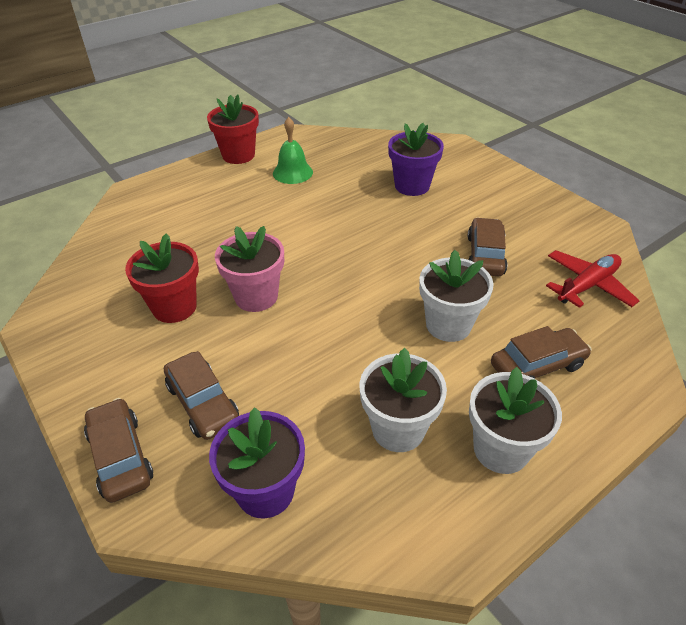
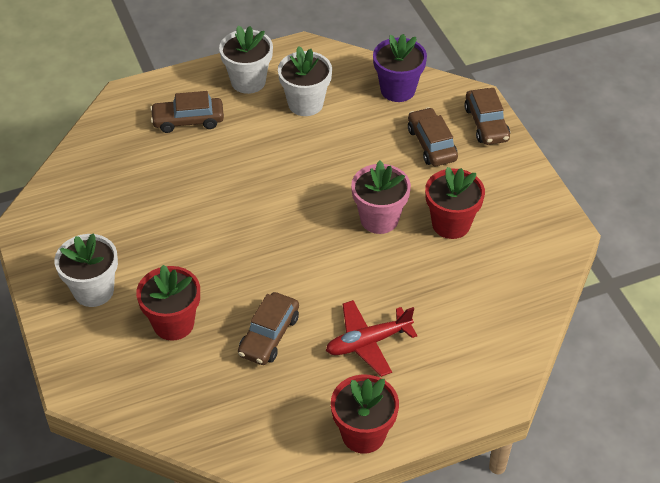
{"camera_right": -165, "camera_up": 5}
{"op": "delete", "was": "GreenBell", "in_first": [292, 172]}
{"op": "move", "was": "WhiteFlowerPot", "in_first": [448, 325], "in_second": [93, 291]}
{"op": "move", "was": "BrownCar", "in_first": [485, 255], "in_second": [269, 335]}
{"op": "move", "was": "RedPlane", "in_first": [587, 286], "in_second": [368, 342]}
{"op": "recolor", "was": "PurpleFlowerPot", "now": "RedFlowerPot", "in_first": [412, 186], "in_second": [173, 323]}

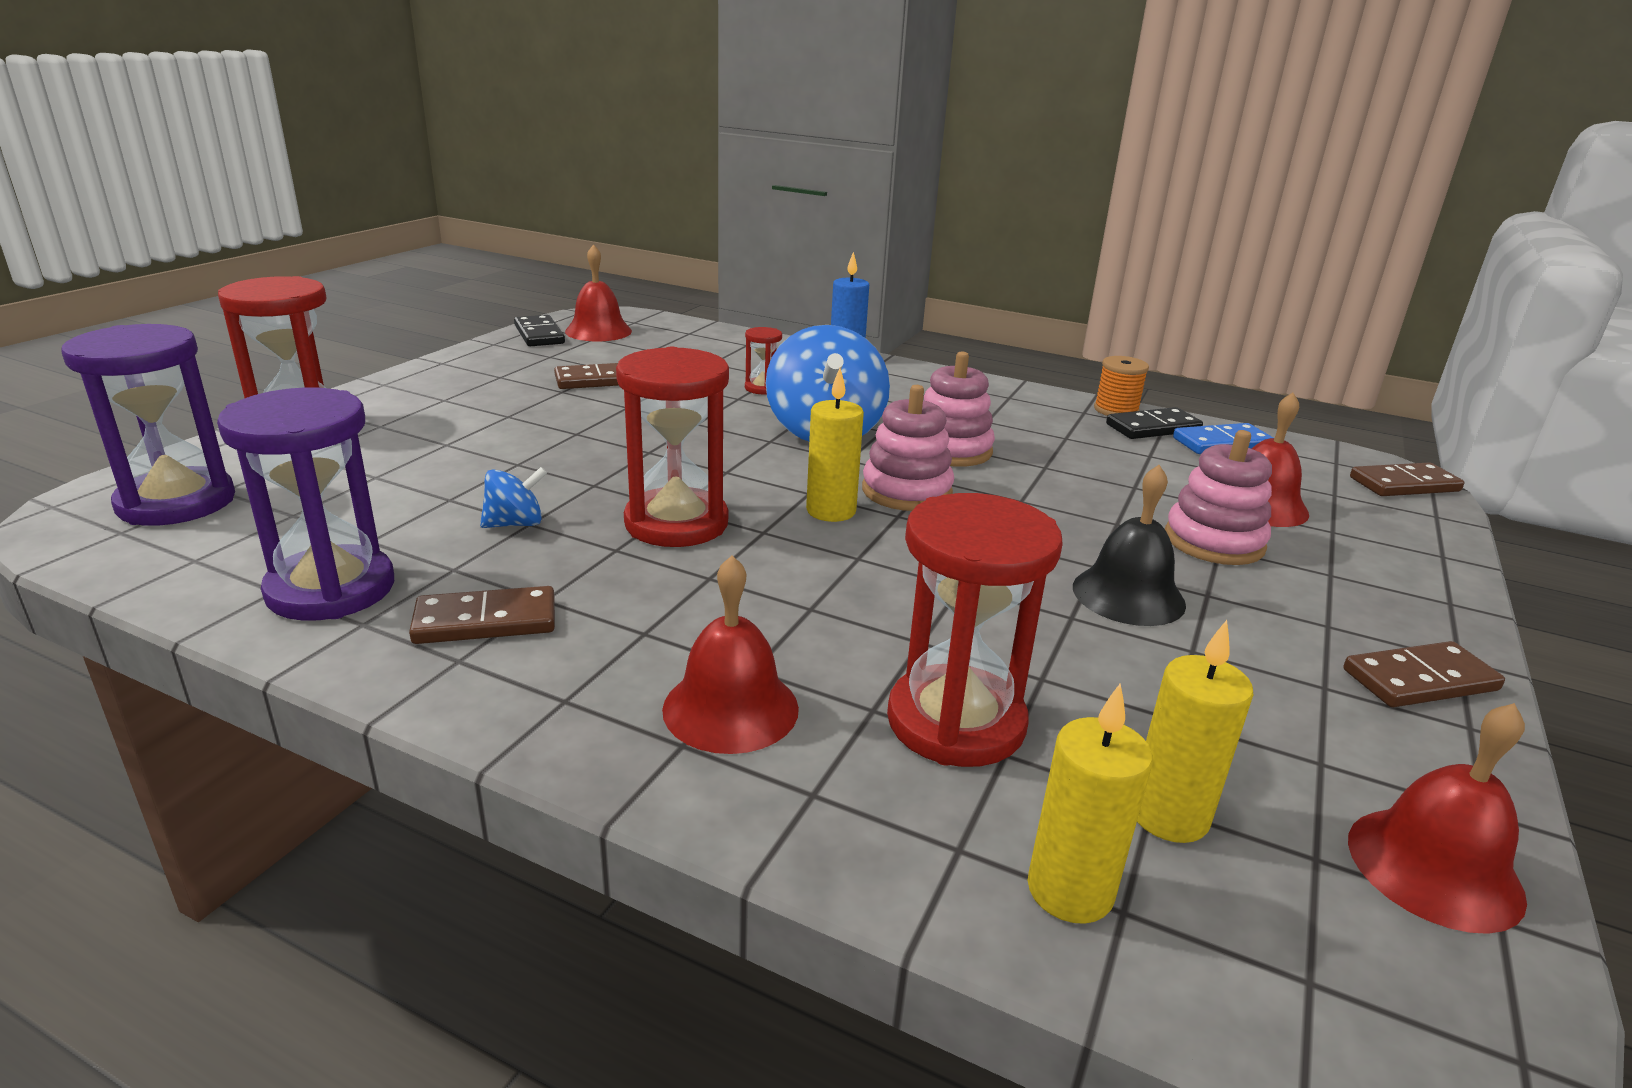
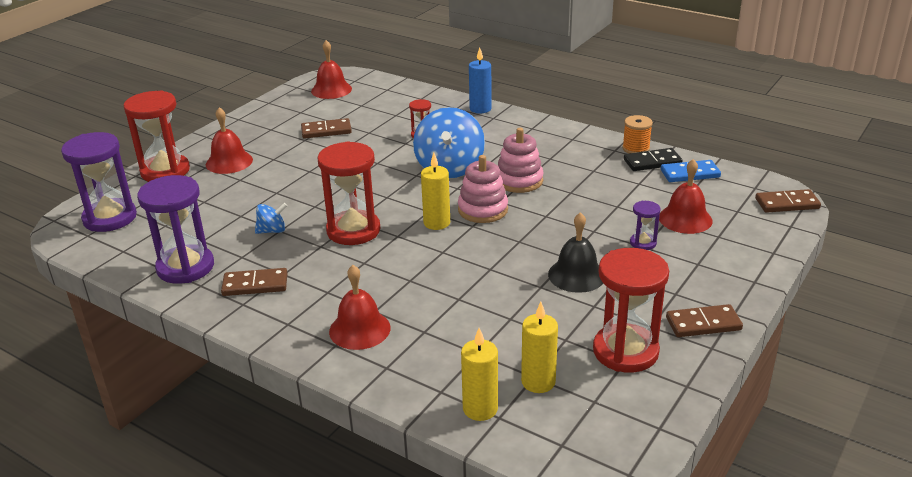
{"camera_right": 10, "camera_up": 5}
{"op": "delete", "was": "BlackDomino", "in_first": [539, 334]}
{"op": "move", "was": "RedHourglass", "in_first": [956, 722], "in_second": [625, 351]}
{"op": "move", "was": "RedBell", "in_first": [1434, 867], "in_second": [229, 162]}
{"op": "replace", "was": "PinkStackingToy", "now": "PurpleHourglass", "in_first": [1214, 541], "in_second": [643, 243]}

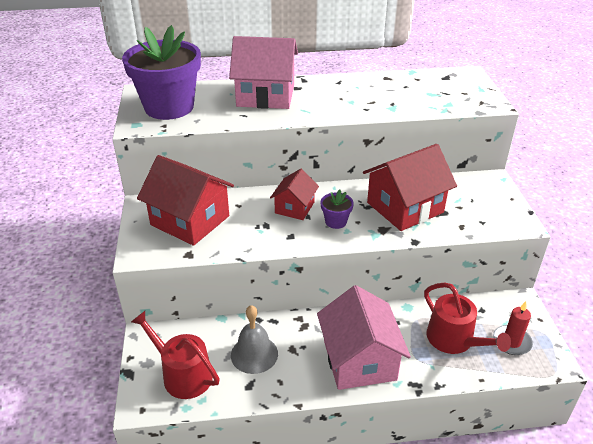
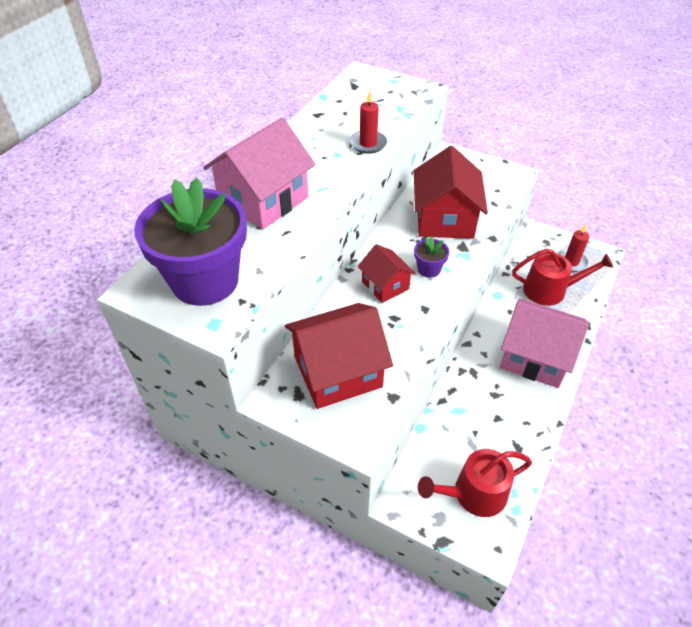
{"camera_right": -55, "camera_up": 10}
{"op": "delete", "was": "GreyBell", "in_first": [254, 354]}
{"op": "insert", "now": "RedCandle", "in_second": [368, 144]}

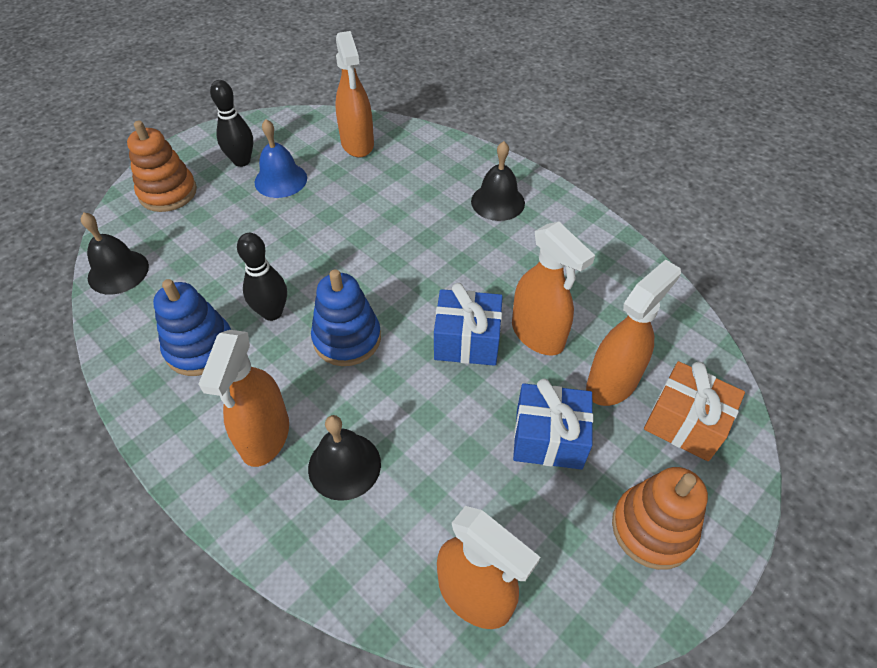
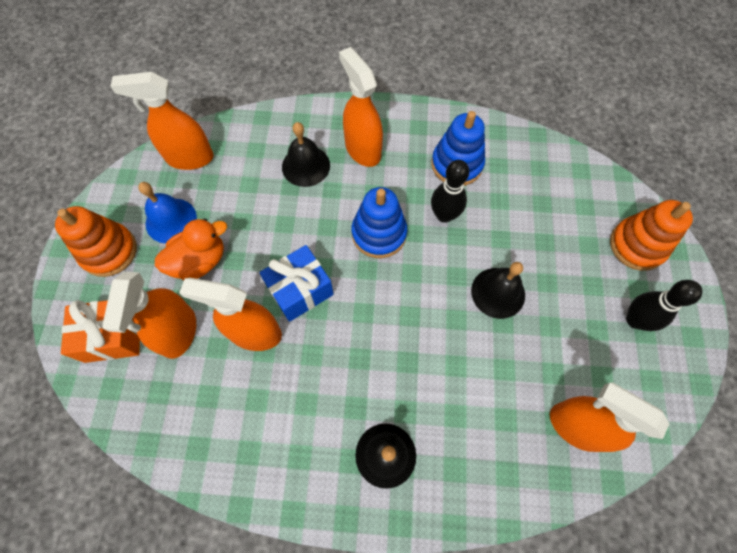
{"camera_right": 140, "camera_up": 15}
{"op": "move", "was": "BlackBell", "in_first": [118, 272], "in_second": [498, 292]}
{"op": "move", "was": "BlueBell", "in_first": [280, 180], "in_second": [171, 220]}
{"op": "replace", "was": "BlueGift", "now": "OrangeDuck", "in_first": [548, 438], "in_second": [200, 261]}

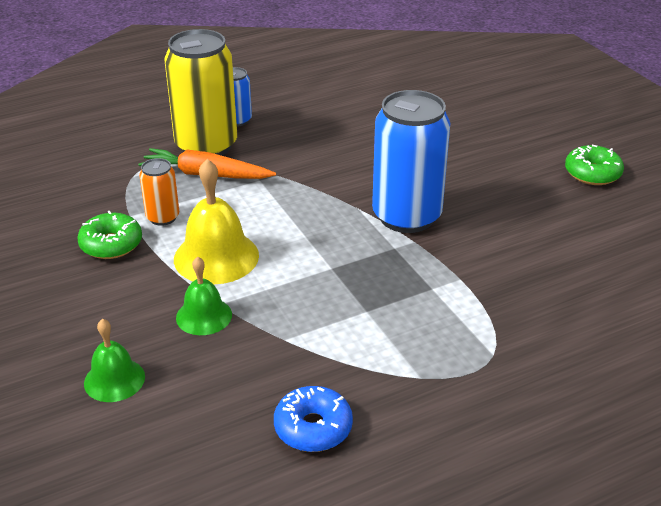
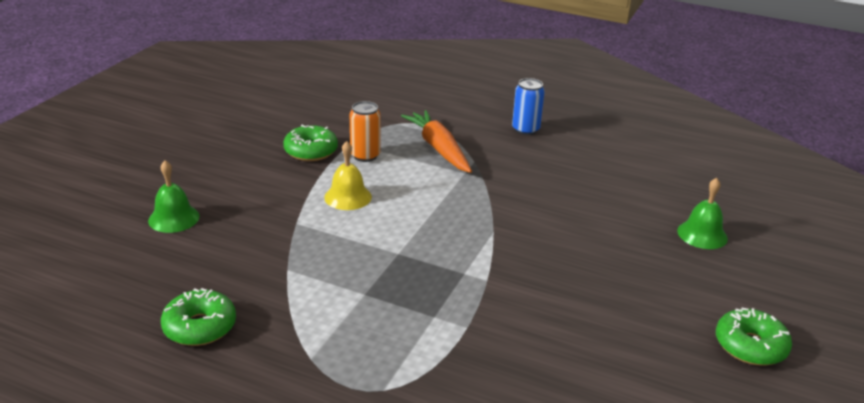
{"camera_right": 50, "camera_up": -5}
{"op": "delete", "was": "YellowCan", "in_first": [206, 146]}
{"op": "delete", "was": "BlueCan", "in_first": [406, 216]}
{"op": "move", "was": "GreenBell", "in_first": [204, 316], "in_second": [702, 234]}
{"op": "recolor", "was": "BlueDonut", "now": "GreenDonut", "in_first": [313, 428], "in_second": [200, 327]}
{"op": "resize", "was": "YellowBell", "in_first": [216, 257], "in_second": [348, 197], "ratio": 0.61}

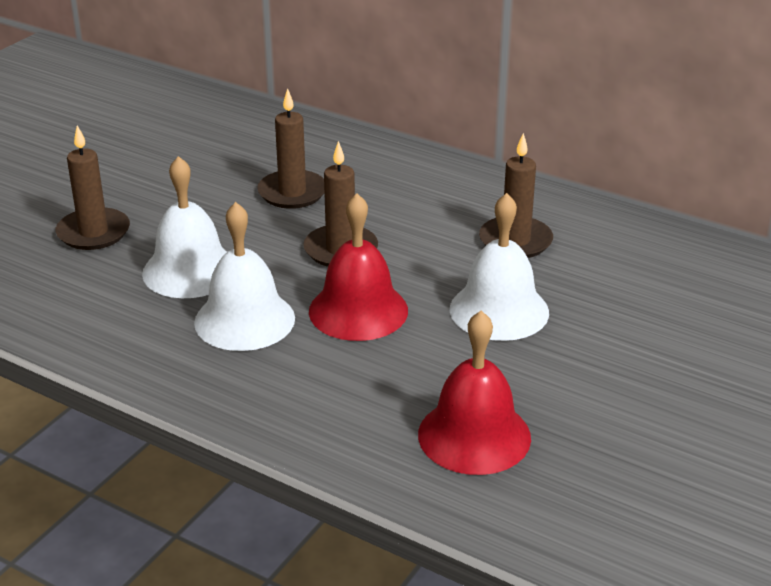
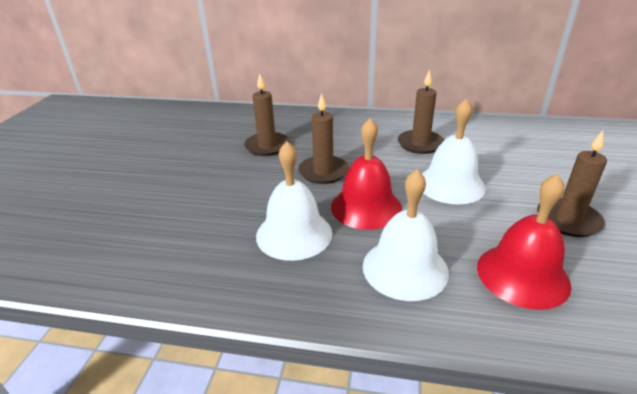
{"camera_right": -20, "camera_up": 0}
{"op": "move", "was": "BrownCandle", "in_first": [93, 232], "in_second": [568, 220]}
{"op": "move", "was": "WhiteBell", "in_first": [190, 270], "in_second": [405, 268]}

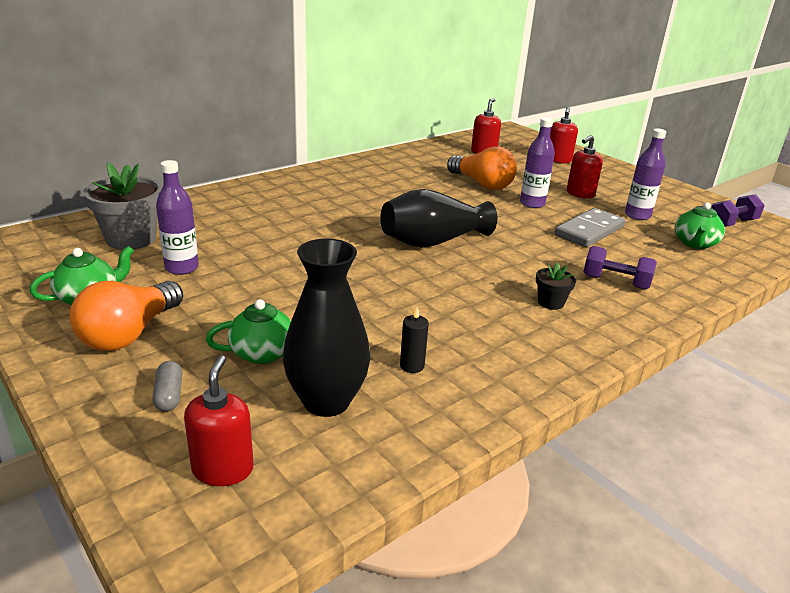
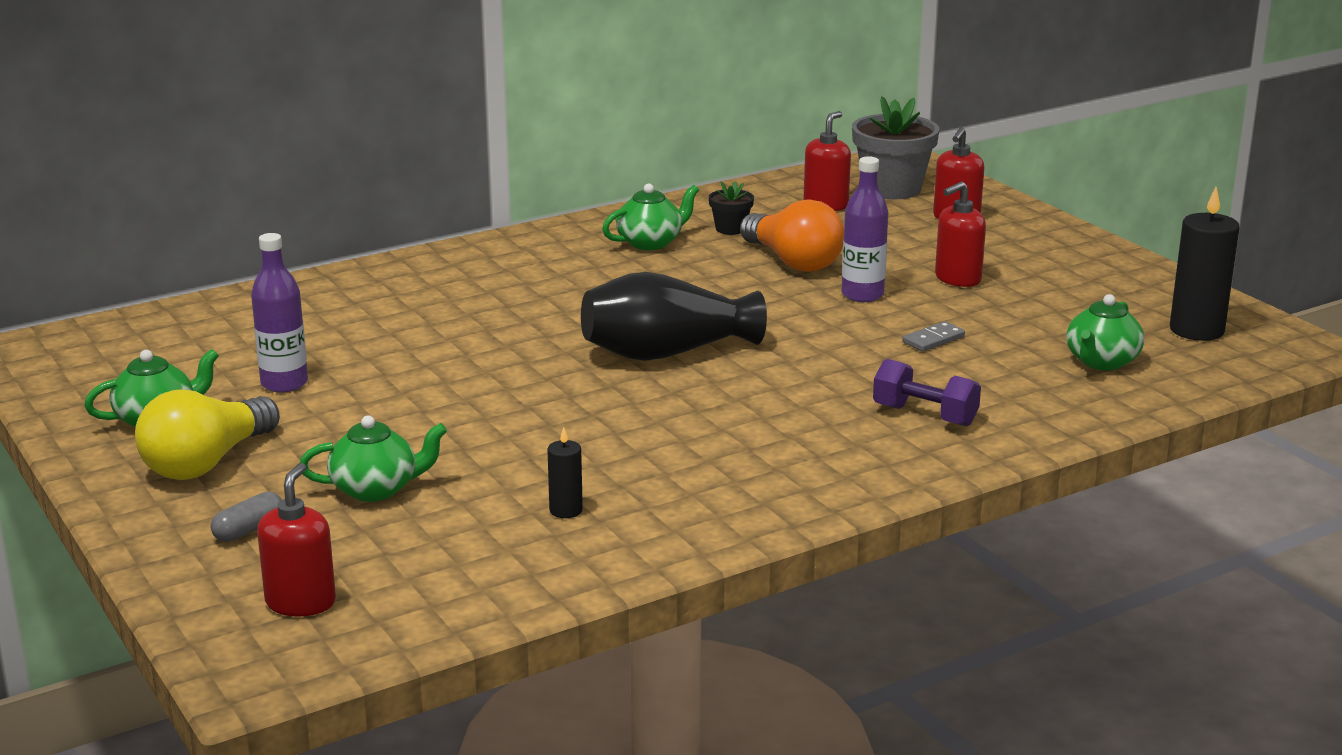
{"camera_right": 10, "camera_up": -5}
{"op": "delete", "was": "BlackVase", "in_first": [326, 401]}
{"op": "delete", "was": "PurpleBottle", "in_first": [637, 215]}
{"op": "insert", "now": "GreenTeapot", "in_second": [650, 243]}
{"op": "move", "was": "GreyFlowerPot", "in_first": [131, 239], "in_second": [892, 189]}
{"op": "move", "was": "BlackFlowerPot", "in_first": [550, 302], "in_second": [730, 229]}
{"op": "replace", "was": "PurpleDumbbell", "now": "BlackCandle", "in_first": [732, 223], "in_second": [1196, 330]}
{"op": "recolor", "was": "OrangeLightBulb", "now": "YellowLightBulb", "in_first": [130, 334], "in_second": [207, 463]}
{"op": "rotate", "was": "GreyCapsule", "in_first": [169, 395], "in_second": [249, 530], "clockwise": 45}
{"op": "resize", "was": "GreyDomino", "in_first": [589, 231], "in_second": [933, 339], "ratio": 0.49}

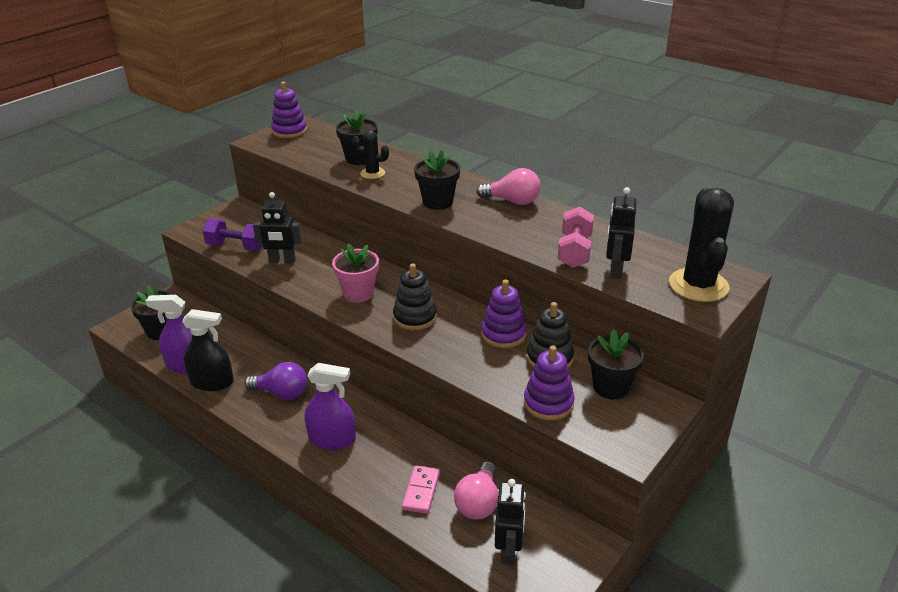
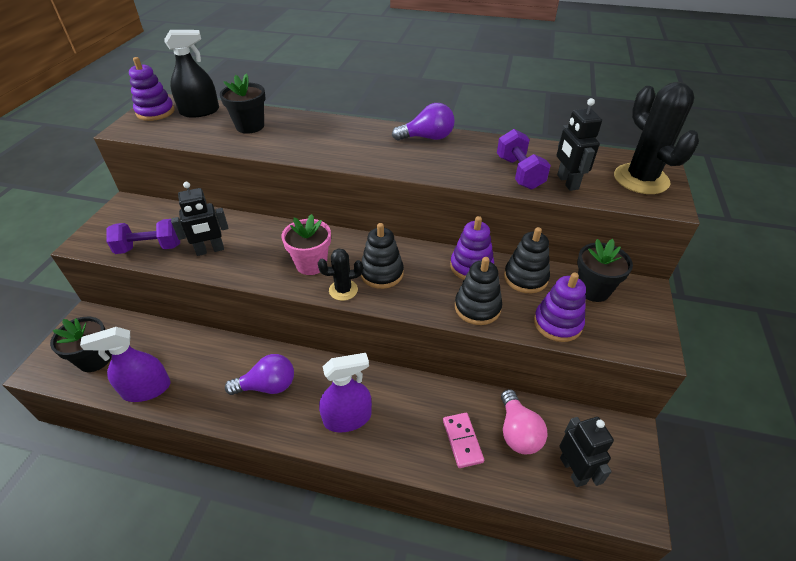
{"camera_right": -25, "camera_up": 10}
{"op": "delete", "was": "BlackFlowerPot", "in_first": [438, 202]}
{"op": "insert", "now": "BlackStackingToy", "in_second": [477, 307]}
{"op": "move", "was": "BlackSprayBottle", "in_first": [212, 382], "in_second": [200, 111]}
{"op": "move", "was": "BlackCactus", "in_first": [372, 173], "in_second": [343, 290]}
{"op": "recolor", "was": "PinkLightBulb", "now": "PurpleLightBulb", "in_first": [512, 201], "in_second": [427, 138]}
{"op": "recolor", "was": "PinkDumbbell", "now": "PurpleDumbbell", "in_first": [574, 251], "in_second": [519, 173]}

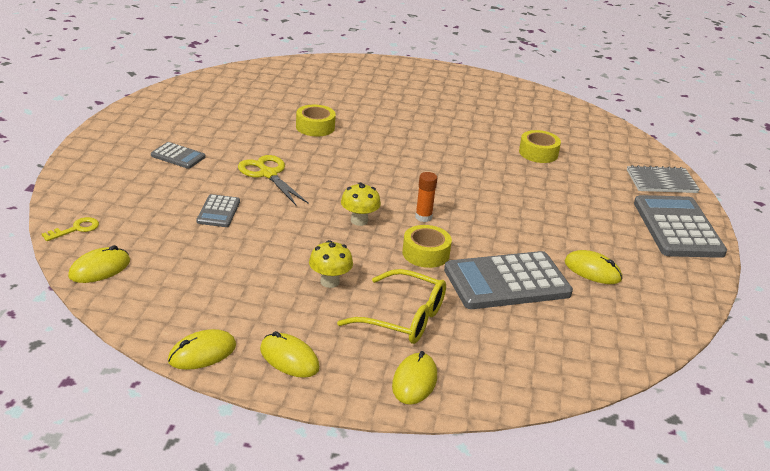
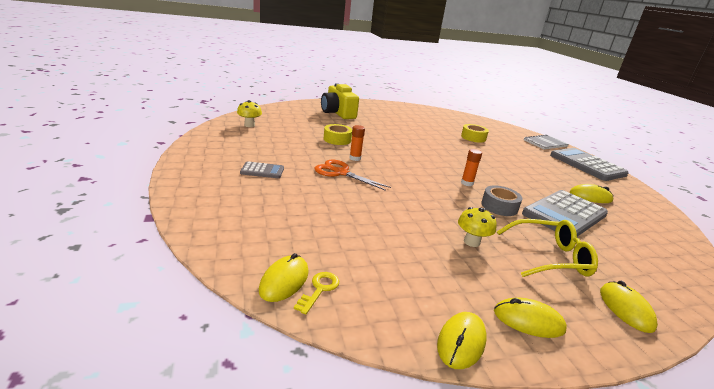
{"camera_right": -25, "camera_up": -5}
{"op": "delete", "was": "GreyCalculator", "in_first": [218, 212]}
{"op": "insert", "now": "YellowCamera", "in_second": [338, 113]}
{"op": "insert", "now": "OrangeGlueStick", "in_second": [355, 158]}
{"op": "move", "was": "YellowKey", "in_first": [76, 229], "in_second": [319, 289]}
{"op": "move", "was": "YellowMushroom", "in_first": [359, 221], "in_second": [249, 125]}
{"op": "recolor", "was": "YellowScissors", "now": "OrangeScissors", "in_first": [268, 174], "in_second": [340, 173]}
{"op": "recolor", "was": "YellowTape", "now": "GreyTape", "in_first": [425, 254], "in_second": [499, 206]}

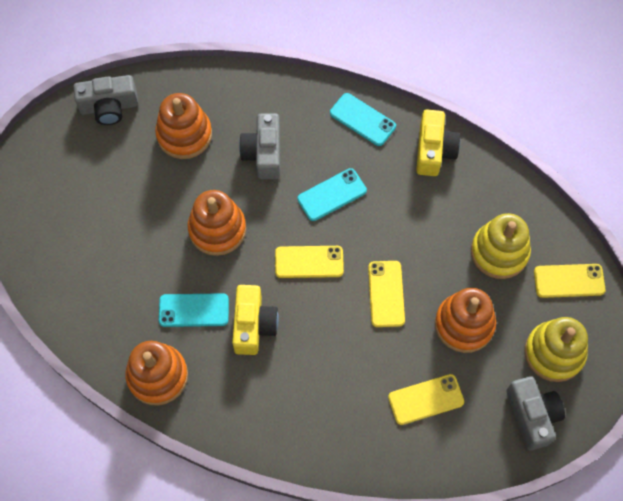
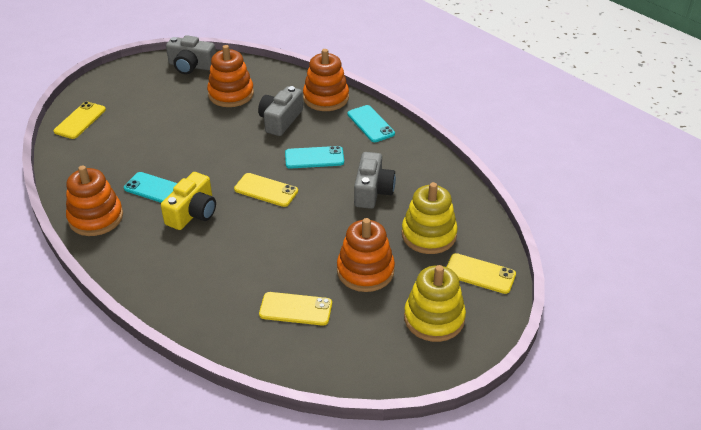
{"camera_right": 25, "camera_up": -25}
{"op": "delete", "was": "YellowCamera", "in_first": [434, 150]}
{"op": "move", "was": "OrangeStackingToy", "in_first": [217, 229], "in_second": [326, 98]}
{"op": "move", "was": "YellowPhone", "in_first": [386, 294], "in_second": [80, 120]}
{"op": "move", "was": "GreyCamera", "in_first": [532, 415], "in_second": [372, 191]}

